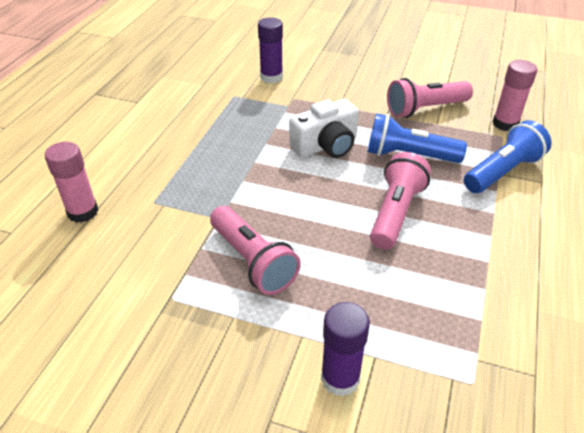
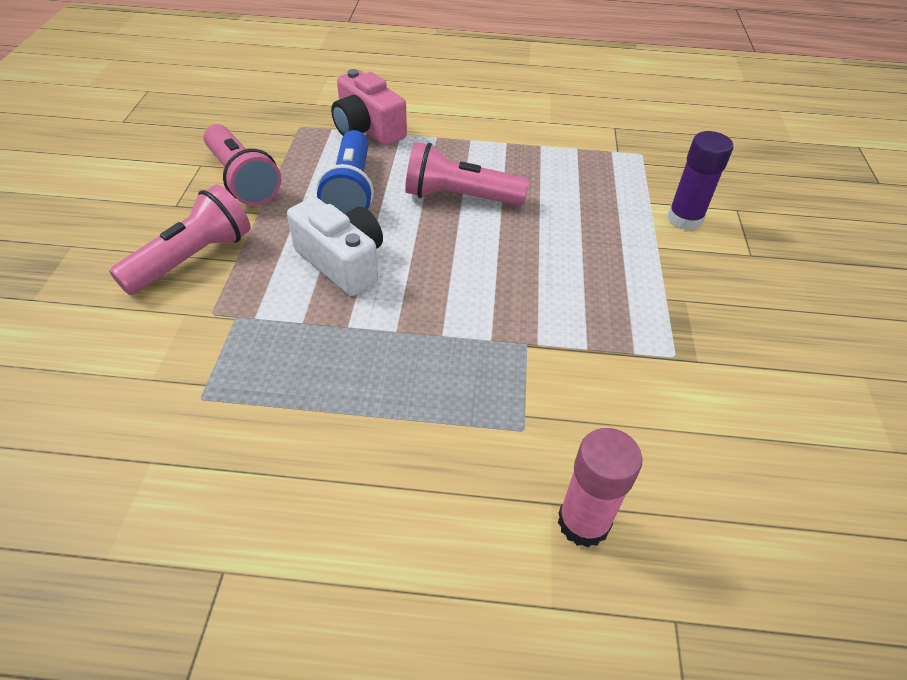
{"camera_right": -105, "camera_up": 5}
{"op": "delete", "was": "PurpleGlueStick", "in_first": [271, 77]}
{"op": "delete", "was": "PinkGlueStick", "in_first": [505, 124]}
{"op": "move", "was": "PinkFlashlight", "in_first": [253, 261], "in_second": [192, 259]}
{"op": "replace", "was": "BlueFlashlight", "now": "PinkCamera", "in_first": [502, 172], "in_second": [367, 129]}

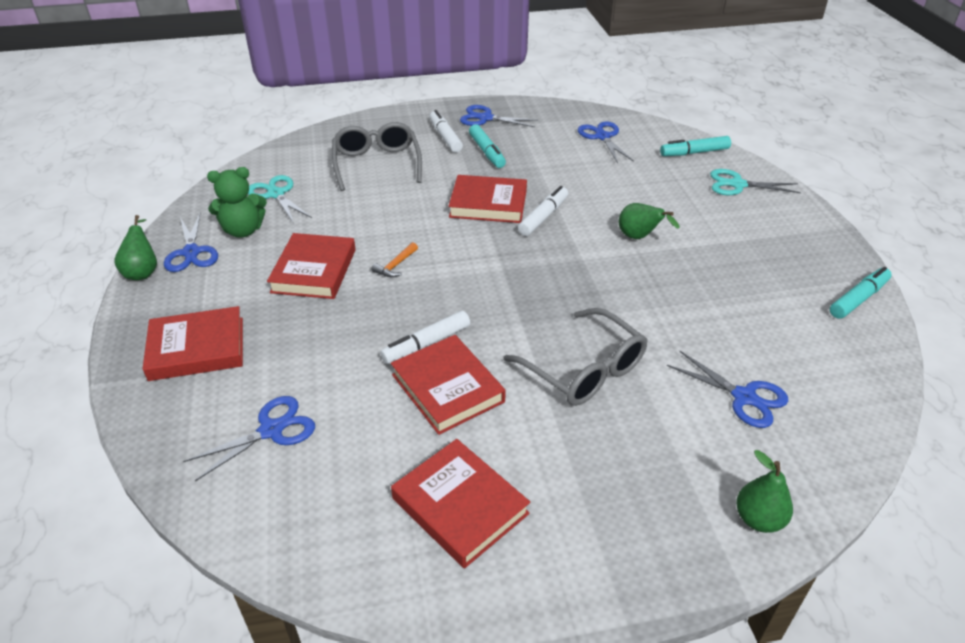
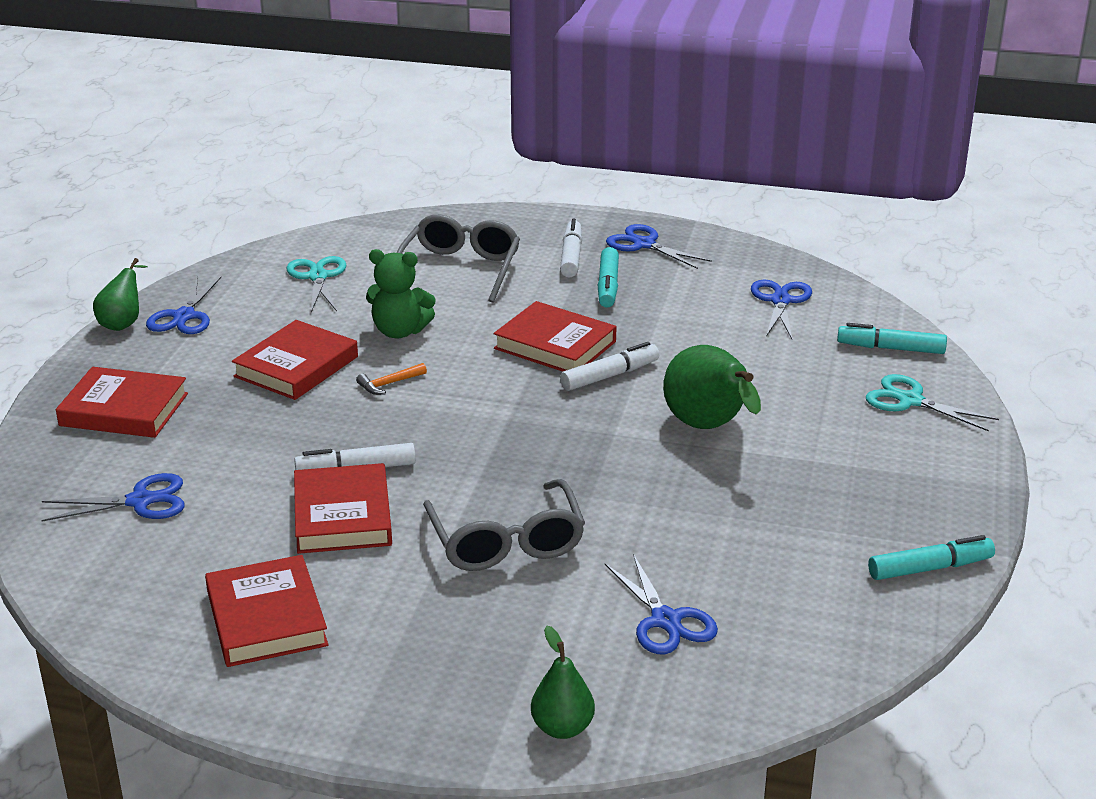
{"camera_right": 25, "camera_up": -10}
{"op": "move", "was": "GreenTeddyBear", "in_first": [243, 230], "in_second": [399, 331]}
{"op": "resize", "was": "GreenPear", "in_first": [639, 237], "in_second": [709, 428], "ratio": 1.69}

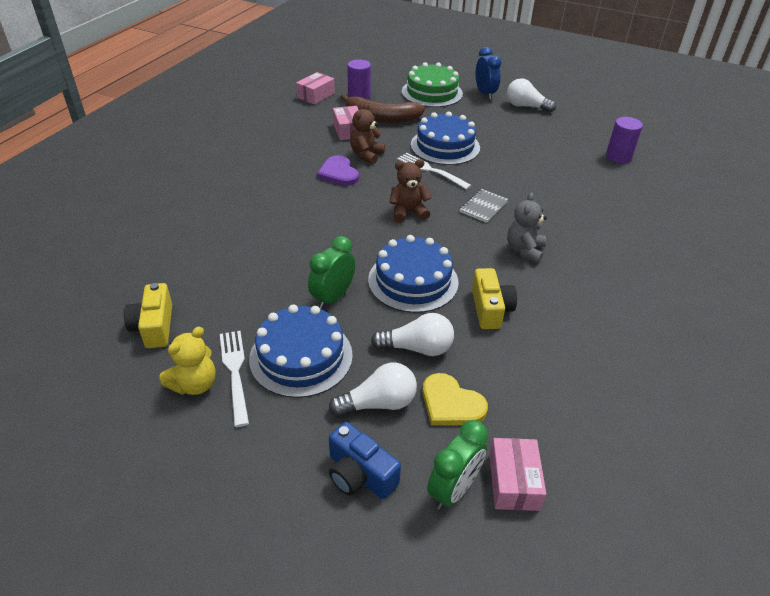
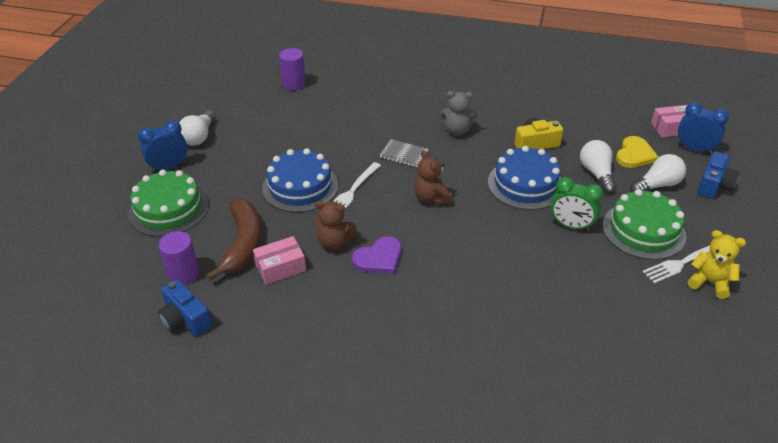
{"camera_right": -100, "camera_up": 0}
{"op": "delete", "was": "YellowCamera", "in_first": [154, 327]}
{"op": "replace", "was": "PinkBox", "now": "BlueCamera", "in_first": [316, 95], "in_second": [185, 319]}
{"op": "recolor", "was": "BlueCake", "now": "GreenCake", "in_first": [301, 356], "in_second": [643, 230]}
{"op": "recolor", "was": "GreenClock", "now": "BlueClock", "in_first": [453, 489], "in_second": [694, 148]}
{"op": "rotate", "was": "WhiteLightBulb", "in_first": [378, 403], "in_second": [657, 185], "clockwise": 90}

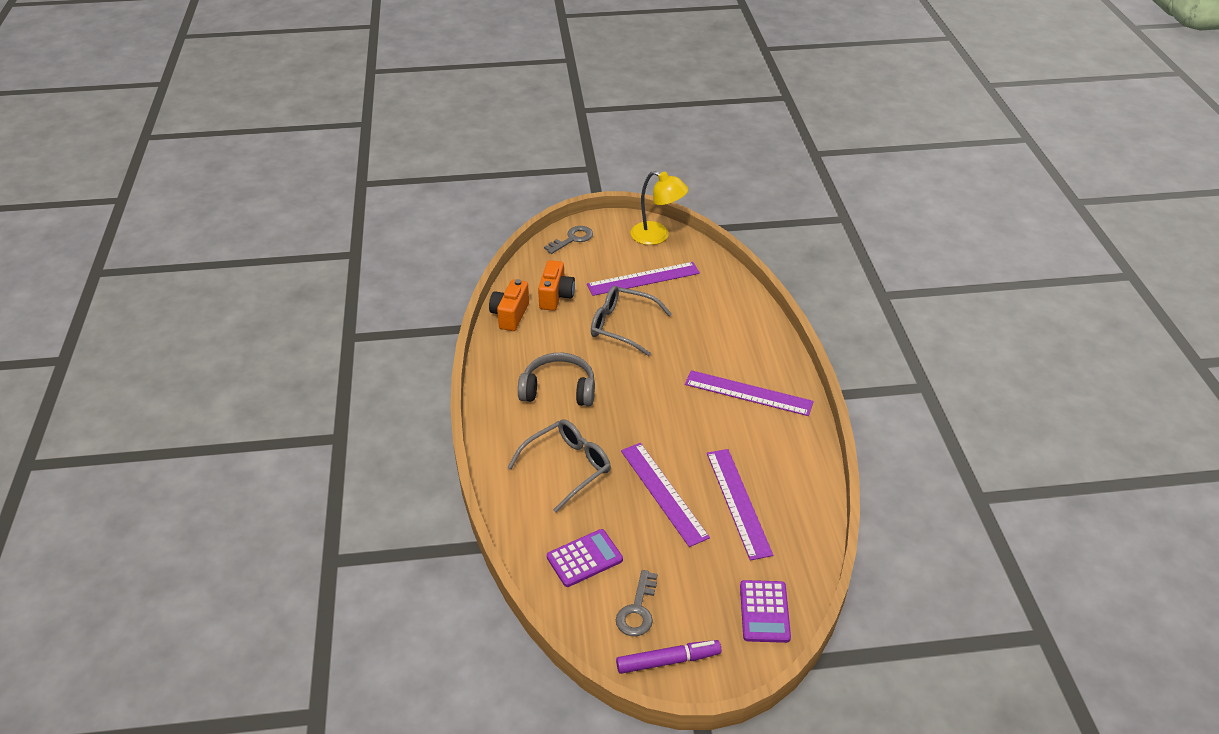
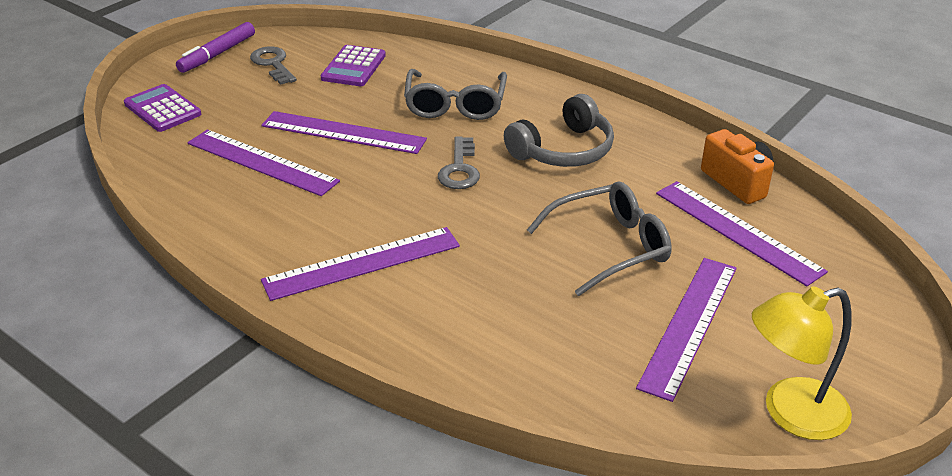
{"camera_right": 135, "camera_up": -5}
{"op": "move", "was": "GreyKey", "in_first": [572, 239], "in_second": [459, 169]}
{"op": "replace", "was": "OrangeCamera", "now": "PurpleRuler", "in_first": [556, 296], "in_second": [737, 231]}

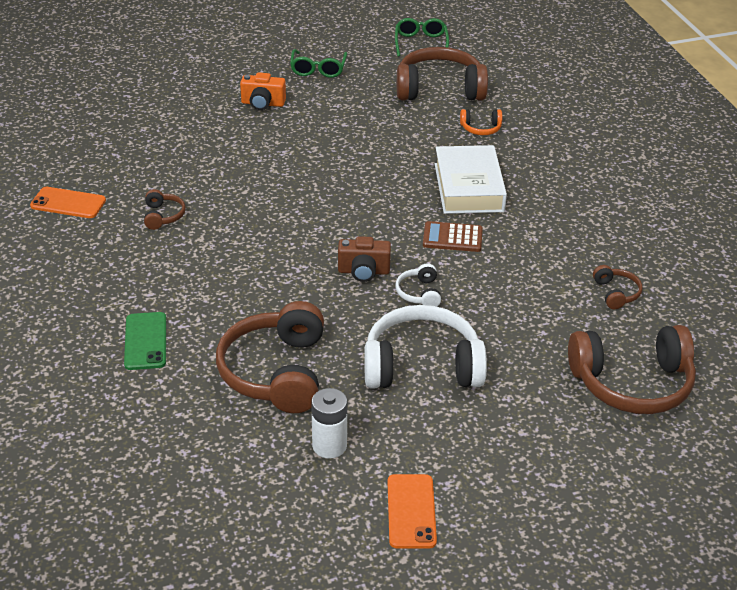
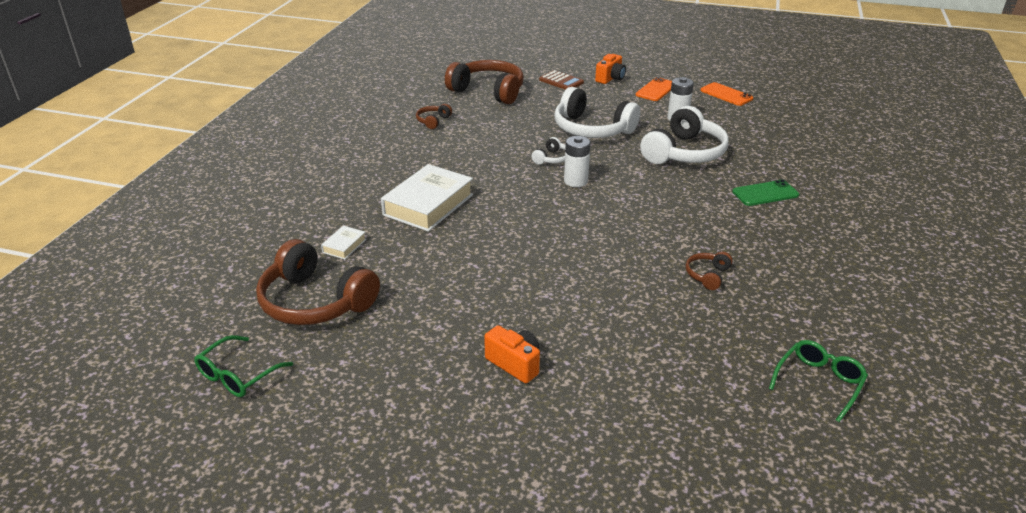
{"camera_right": -145, "camera_up": -5}
{"op": "insert", "now": "OrangeCamera", "in_second": [610, 78]}
{"op": "move", "was": "OrangePhone", "in_first": [68, 203], "in_second": [726, 94]}
{"op": "move", "was": "GreenGlasses", "in_first": [318, 69], "in_second": [818, 383]}
{"op": "move", "was": "BrownCalculator", "in_first": [452, 238], "in_second": [561, 81]}
{"op": "replace", "was": "BrownCamera", "now": "WhiteBattery", "in_first": [363, 271], "in_second": [575, 181]}
{"op": "replace", "was": "OrangeHeadphones", "now": "WhiteBook", "in_first": [481, 128], "in_second": [344, 246]}
{"op": "recolor", "was": "BrownHeadphones", "now": "WhiteHeadphones", "in_first": [276, 372], "in_second": [684, 153]}
{"op": "rotate", "was": "GreenPhone", "in_first": [145, 341], "in_second": [765, 193], "clockwise": 45}

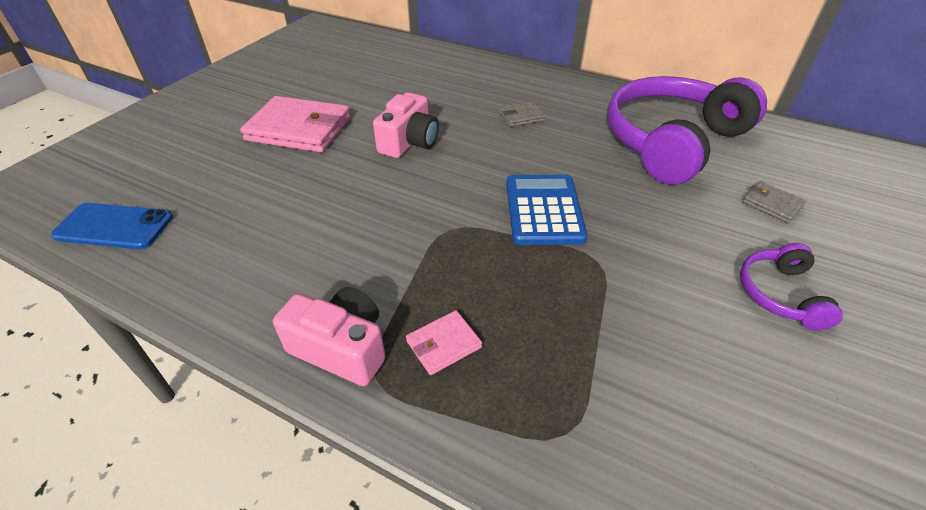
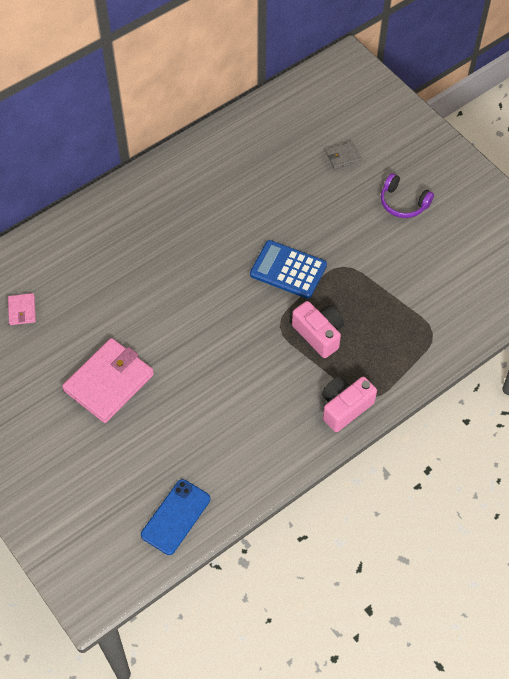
{"camera_right": -65, "camera_up": 15}
{"op": "delete", "was": "GreyWallet", "in_first": [521, 116]}
{"op": "delete", "was": "PurpleHeadphones", "in_first": [671, 141]}
{"op": "move", "was": "PinkCamera", "in_first": [409, 142], "in_second": [319, 334]}
{"op": "move", "was": "PinkWallet", "in_first": [443, 344], "in_second": [22, 310]}

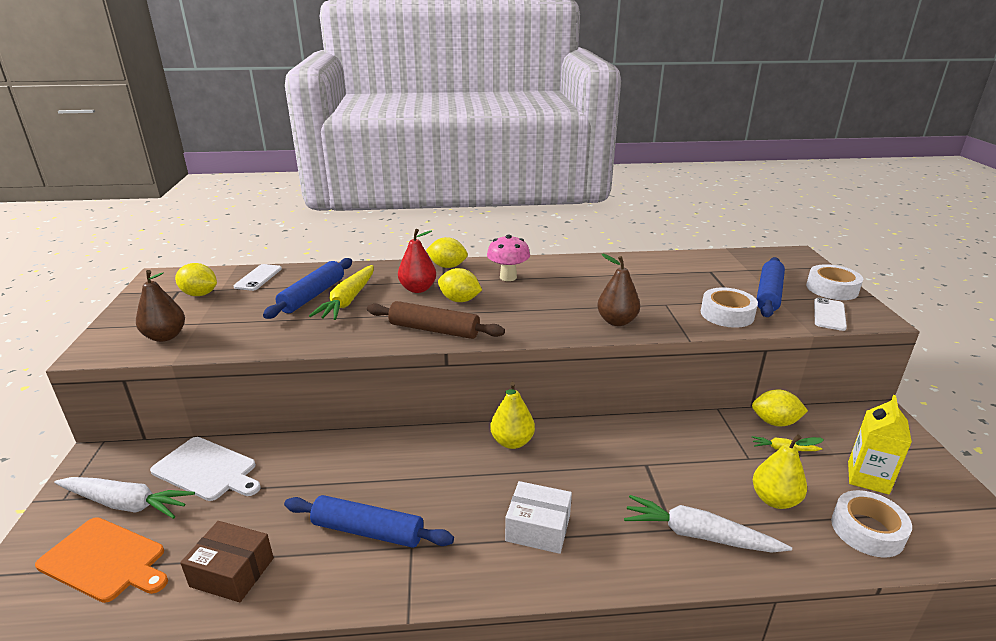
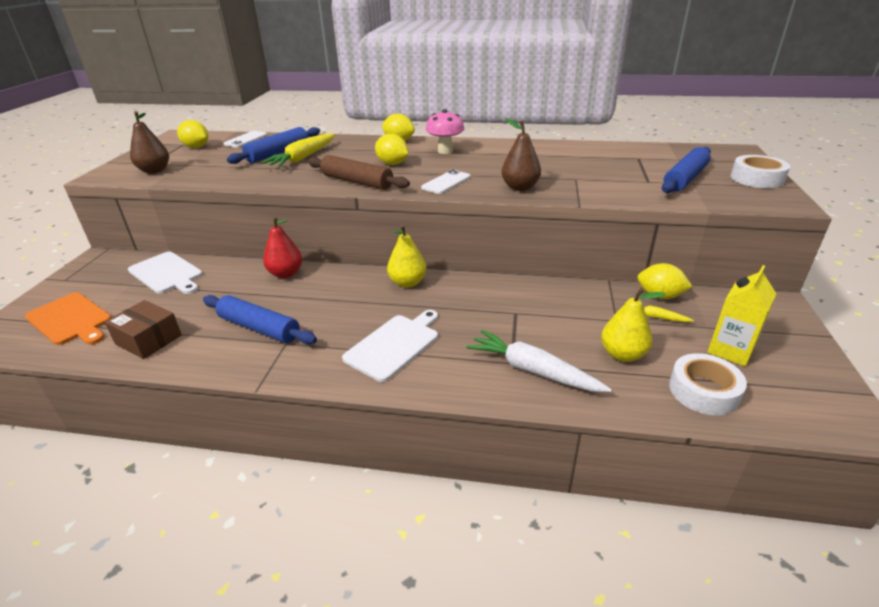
{"camera_right": 15, "camera_up": 5}
{"op": "delete", "was": "WhiteCarrot", "in_first": [126, 504]}
{"op": "delete", "was": "WhiteTape", "in_first": [727, 314]}
{"op": "move", "was": "RedPear", "in_first": [418, 289], "in_second": [286, 273]}
{"op": "move", "was": "WhitePhone", "in_first": [829, 314], "in_second": [446, 182]}
{"op": "replace", "was": "WhiteBox", "now": "WhiteCuttingBoard", "in_first": [538, 528], "in_second": [394, 345]}

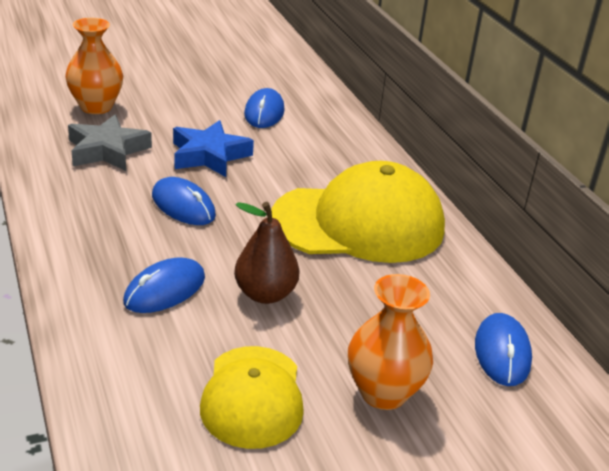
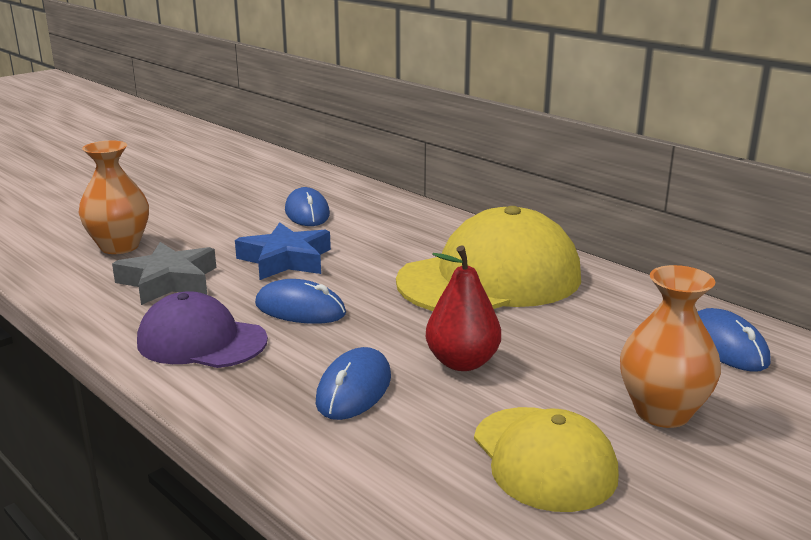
{"camera_right": -20, "camera_up": -10}
{"op": "insert", "now": "PurpleCap", "in_second": [201, 341]}
{"op": "recolor", "was": "BrownPear", "now": "RedPear", "in_first": [265, 294], "in_second": [462, 362]}

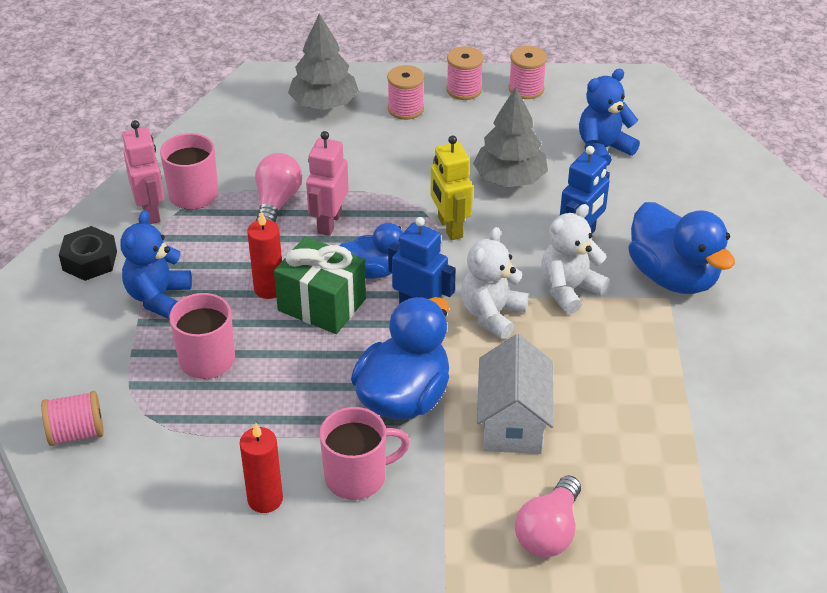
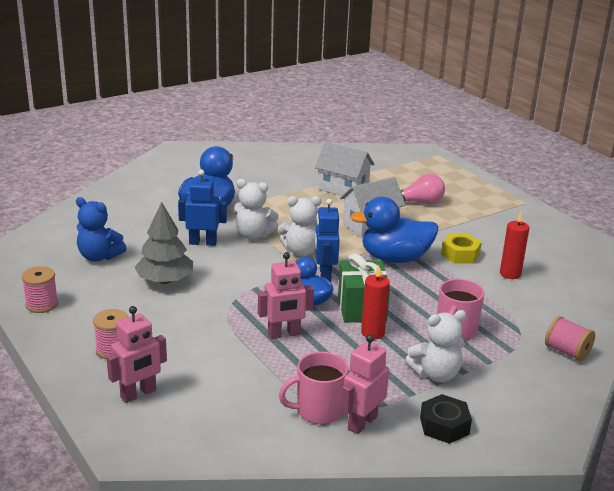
{"camera_right": -125, "camera_up": -15}
{"op": "delete", "was": "PinkLightBulb", "in_first": [277, 202]}
{"op": "delete", "was": "YellowRobot", "in_first": [449, 227]}
{"op": "delete", "was": "PinkSpool", "in_first": [464, 90]}
{"op": "insert", "now": "WhiteHouse", "in_second": [343, 189]}
{"op": "replace", "was": "GreyTree", "now": "PinkRobot", "in_first": [324, 104], "in_second": [138, 394]}
{"op": "replace", "was": "PinkMug", "now": "YellowNut", "in_first": [357, 477], "in_second": [460, 254]}
{"op": "recolor", "was": "BlueTeddyBear", "now": "WhiteTeddyBear", "in_first": [158, 297], "in_second": [435, 374]}

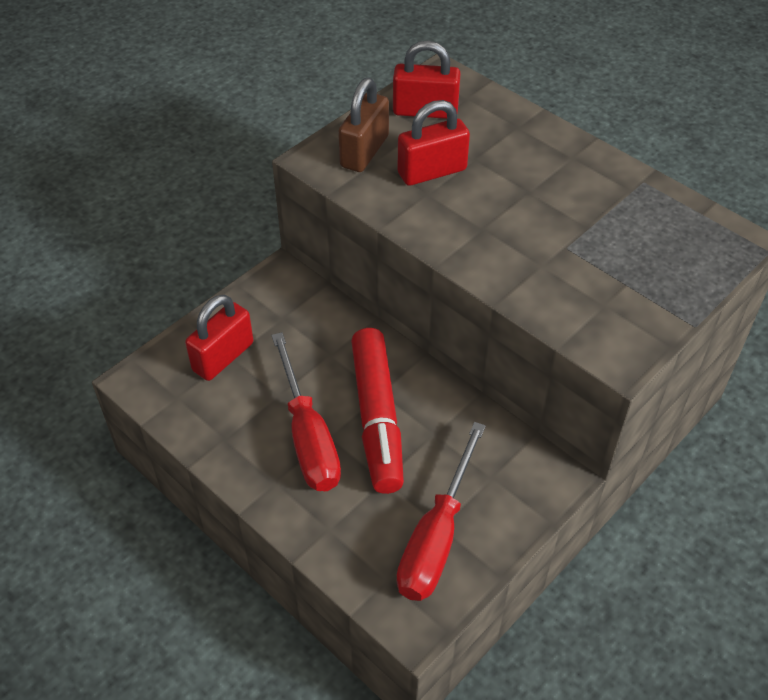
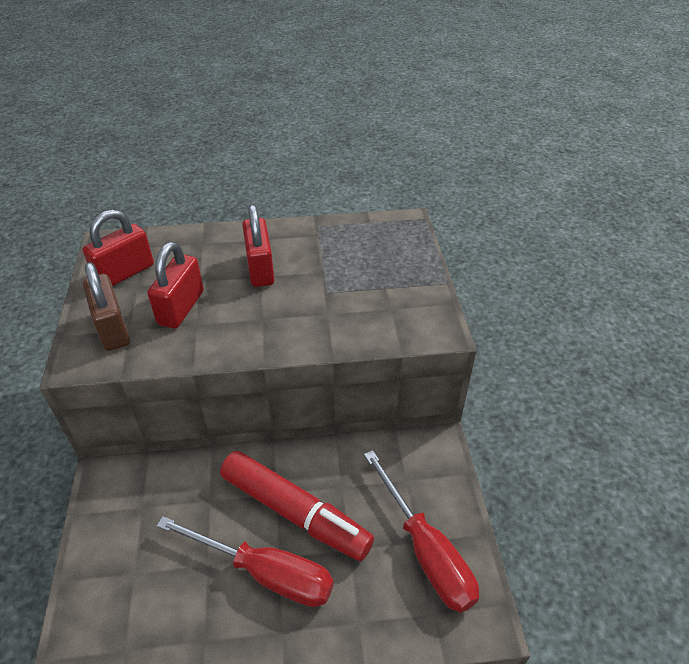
{"camera_right": -50, "camera_up": -5}
{"op": "move", "was": "RedPadlock", "in_first": [223, 357], "in_second": [260, 269]}

